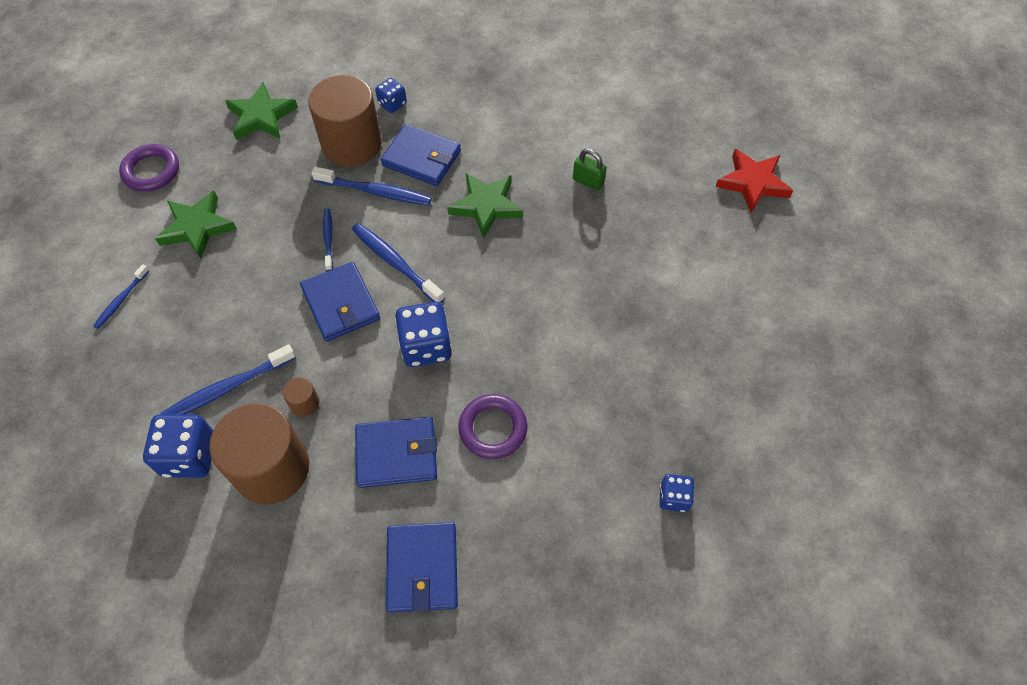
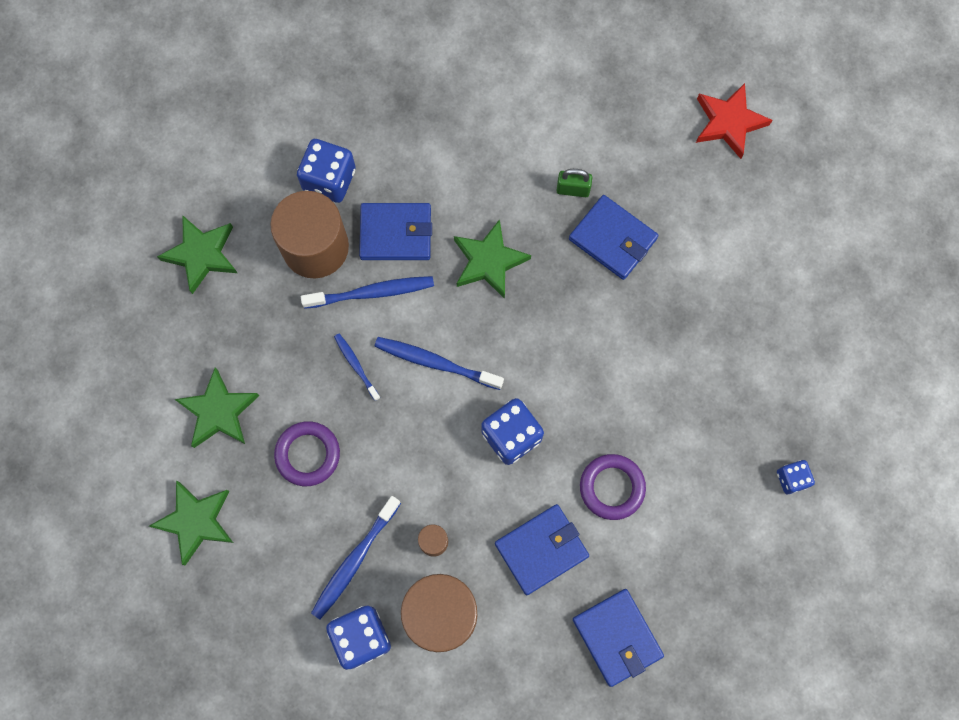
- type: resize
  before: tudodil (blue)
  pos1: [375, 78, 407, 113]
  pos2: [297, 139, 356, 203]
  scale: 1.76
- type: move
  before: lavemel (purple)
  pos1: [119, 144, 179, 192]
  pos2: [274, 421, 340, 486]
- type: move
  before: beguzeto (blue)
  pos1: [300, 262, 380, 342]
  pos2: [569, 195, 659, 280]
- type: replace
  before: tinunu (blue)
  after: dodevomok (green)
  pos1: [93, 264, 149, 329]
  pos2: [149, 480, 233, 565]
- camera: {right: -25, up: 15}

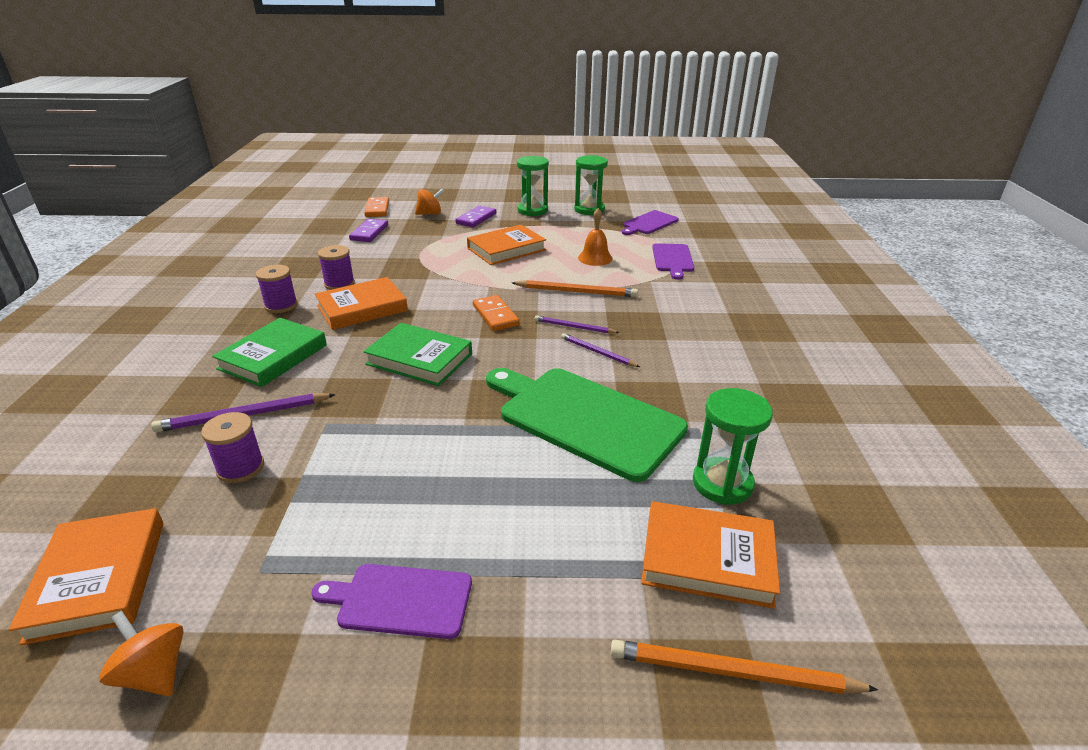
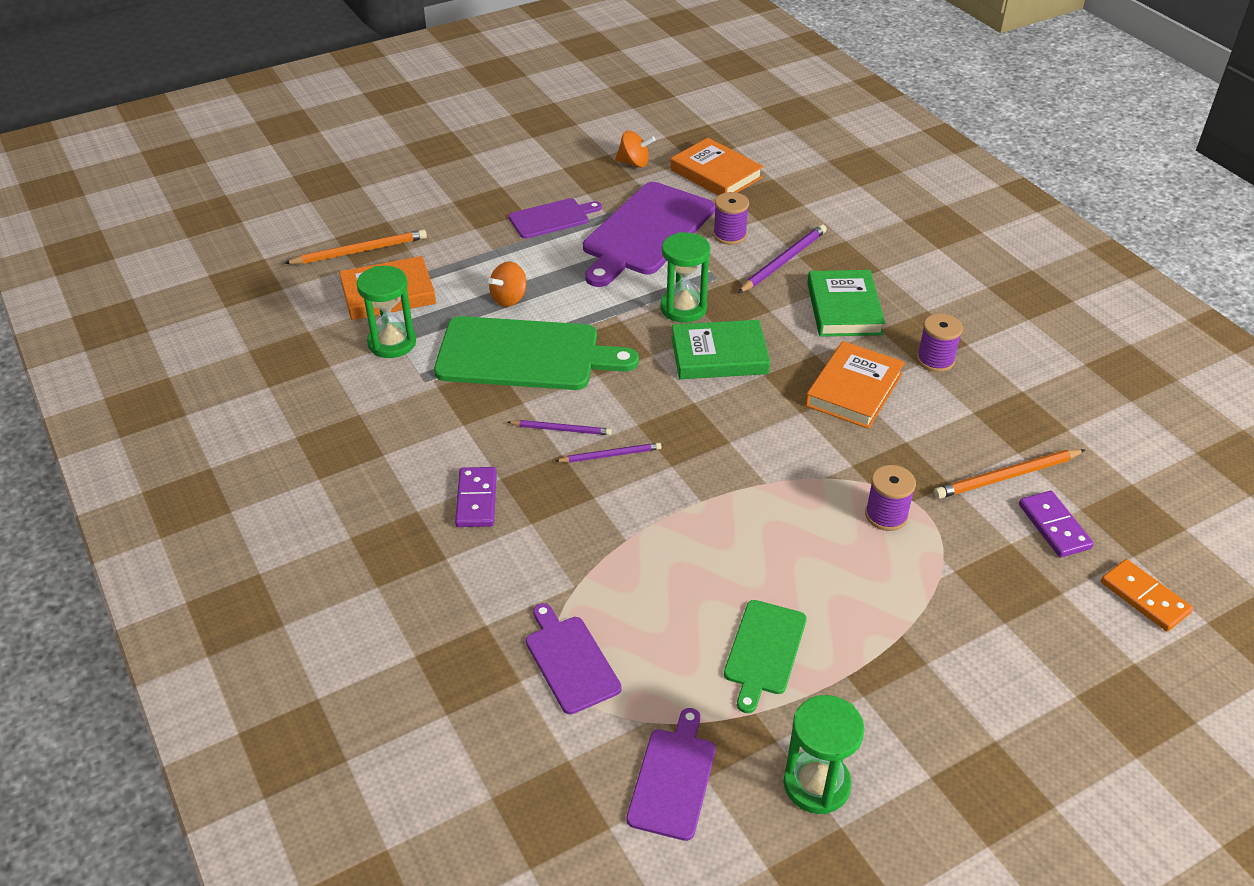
- type: move
  before: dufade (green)
  pos1: [517, 156, 549, 216]
  pos2: [660, 232, 710, 323]
- type: move
  before: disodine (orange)
  pos1: [415, 189, 445, 215]
  pos2: [488, 261, 526, 307]
- type: move
  before: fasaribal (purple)
  pos1: [456, 206, 496, 227]
  pos2: [455, 467, 497, 527]
- type: delete
  before: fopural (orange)
  pos1: [578, 208, 613, 266]
- type: delete
  before: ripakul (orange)
  pos1: [467, 225, 546, 265]
- type: move
  before: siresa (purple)
  pos1: [318, 245, 355, 290]
  pos2: [865, 465, 916, 531]
- type: move
  before: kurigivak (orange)
  pos1: [512, 280, 638, 297]
  pos2: [934, 449, 1085, 499]
- type: delete
  before: fasaribal (orange)
  pos1: [473, 295, 520, 331]
- type: insert
  after: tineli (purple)
  pos2: [583, 182, 716, 287]
- type: insert
  after: tineli (green)
  pos2: [724, 600, 807, 713]
- camera: {right: 150, up: 10}

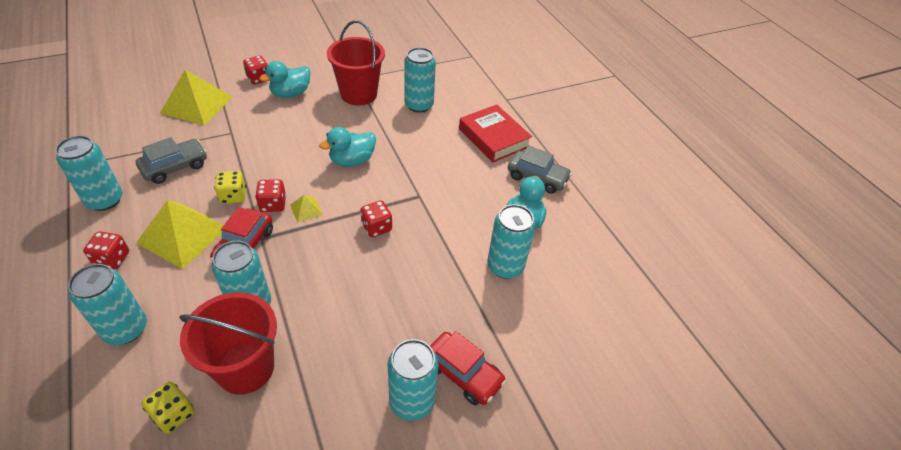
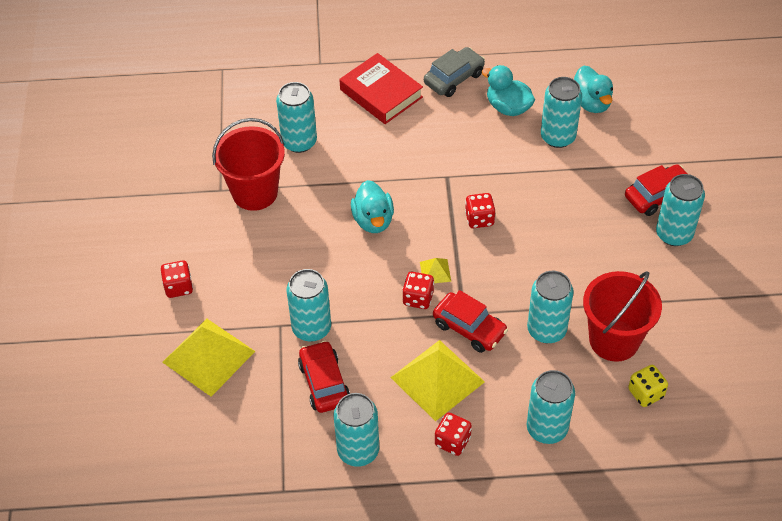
- type: move
  before: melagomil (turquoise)
  pos1: [259, 61, 311, 98]
  pos2: [574, 66, 613, 113]
- type: rotate
  before: ripakul (red)
  pos1: [459, 104, 532, 162]
  pos2: [340, 53, 423, 124]
  turn: 60
- type: recolor
  before: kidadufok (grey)
  after: kidadufok (red)
  pos1: [136, 137, 207, 184]
  pos2: [298, 340, 350, 413]
- type: delete
  before: tudodil (yellow)
  pos1: [214, 171, 246, 204]
- type: insert
  after: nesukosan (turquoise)
  pos2: [287, 269, 331, 342]
- camera: {right: -65, up: 5}

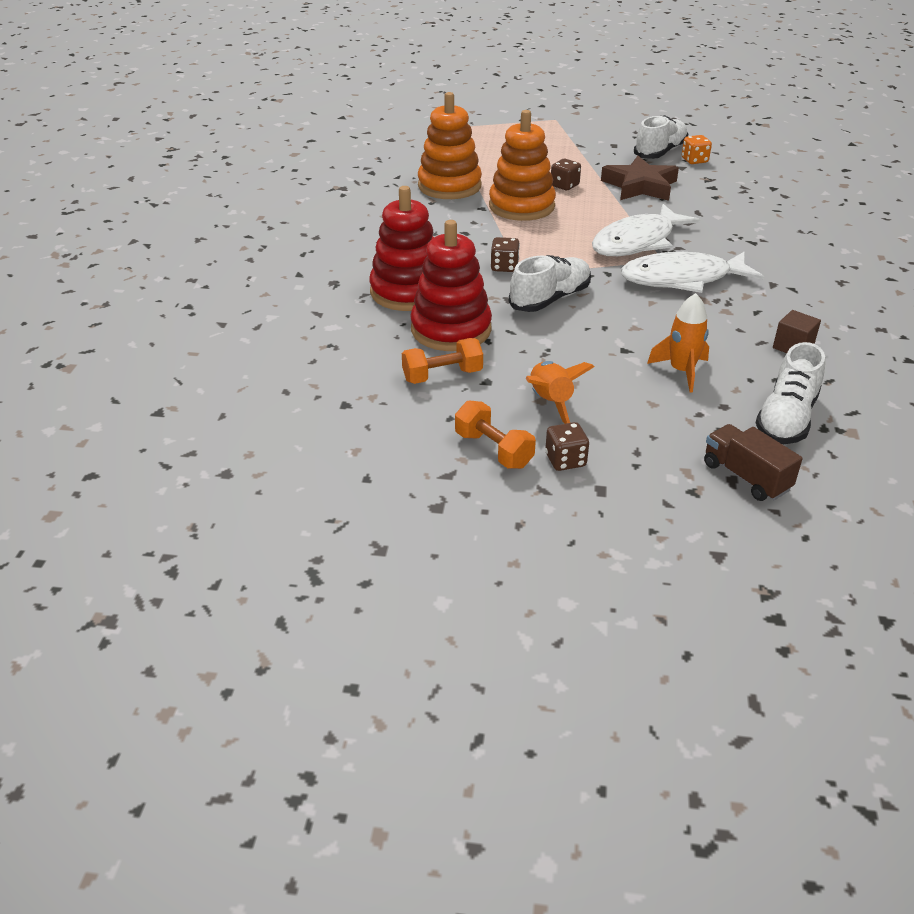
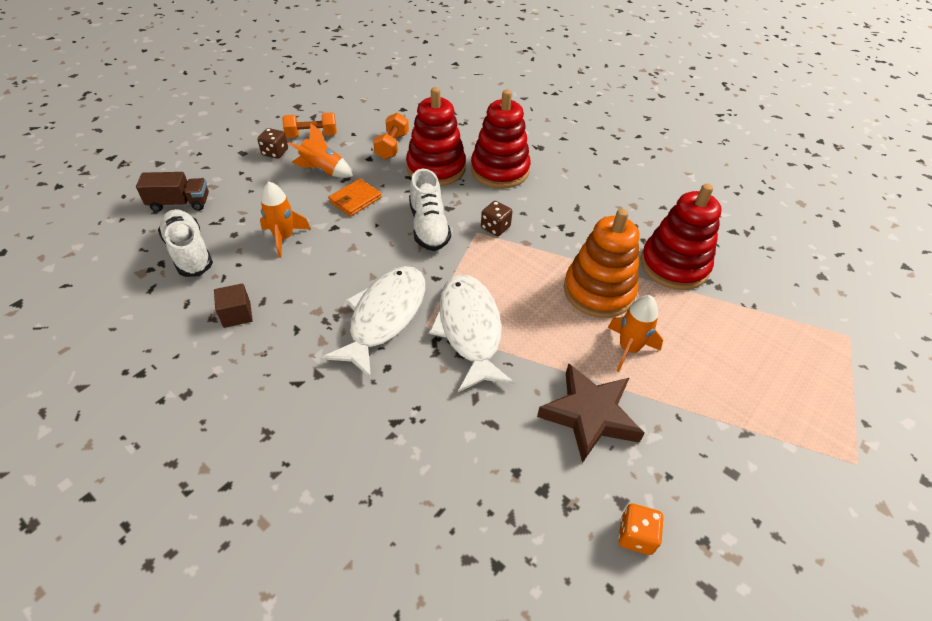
- type: recolor
  before: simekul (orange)
  after: simekul (red)
  pos1: [418, 92, 482, 199]
  pos2: [640, 184, 722, 290]
- type: delete
  before: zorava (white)
  pos1: [634, 115, 688, 159]
- type: replace
  before: tudodil (brown)
  after: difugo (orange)
  pos1: [551, 159, 581, 190]
  pos2: [608, 295, 663, 372]
- type: insert
  after: beguzeto (orange)
  pos2: [328, 179, 382, 216]
- camera: {right: 120, up: 10}

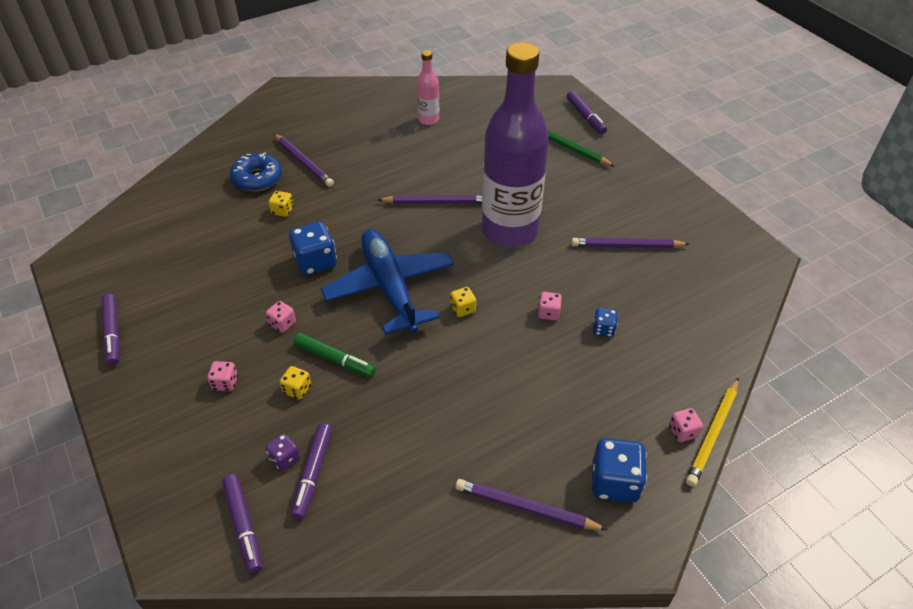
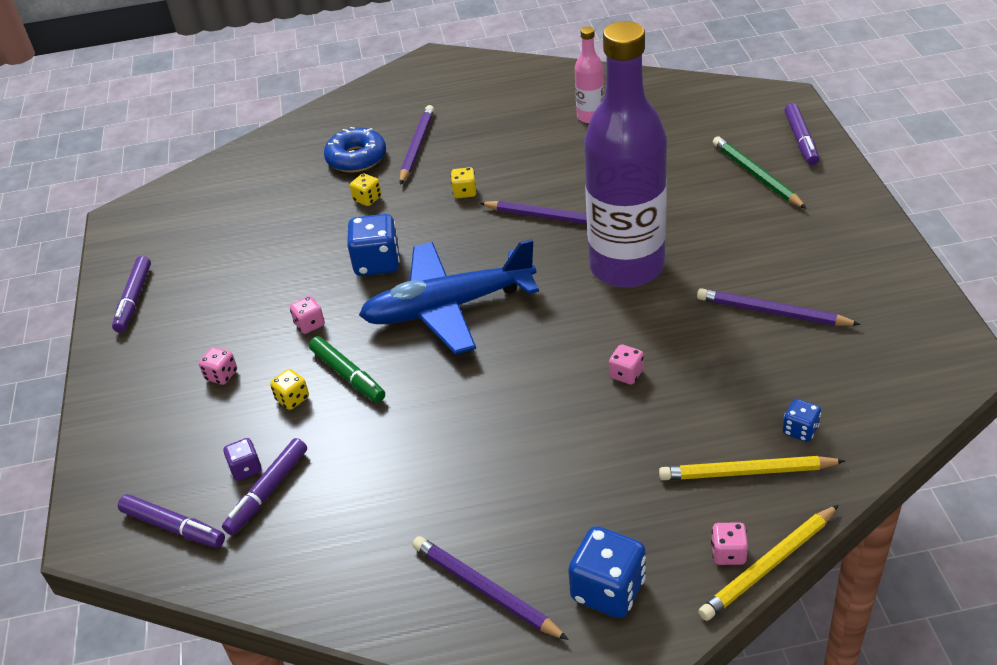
- type: rotate
  before: kurigivak (purple)
  pos1: [274, 133, 334, 187]
  pos2: [400, 105, 434, 185]
  turn: -150
- type: rotate
  before: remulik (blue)
  pos1: [321, 229, 454, 335]
  pos2: [359, 239, 539, 355]
  turn: -105
- type: move
  before: tudodil (yellow)
  pos1: [450, 287, 476, 317]
  pos2: [451, 167, 477, 198]
- type: move
  before: tudodil (blue)
  pos1: [593, 308, 618, 337]
  pos2: [783, 399, 821, 442]
- type: rotate
  before: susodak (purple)
  pos1: [222, 474, 262, 573]
  pos2: [118, 494, 225, 548]
  turn: -60
- type: insert
  after: kurigivak (yellow)
  pos2: [659, 456, 845, 480]
- camera: {right: 25, up: -5}

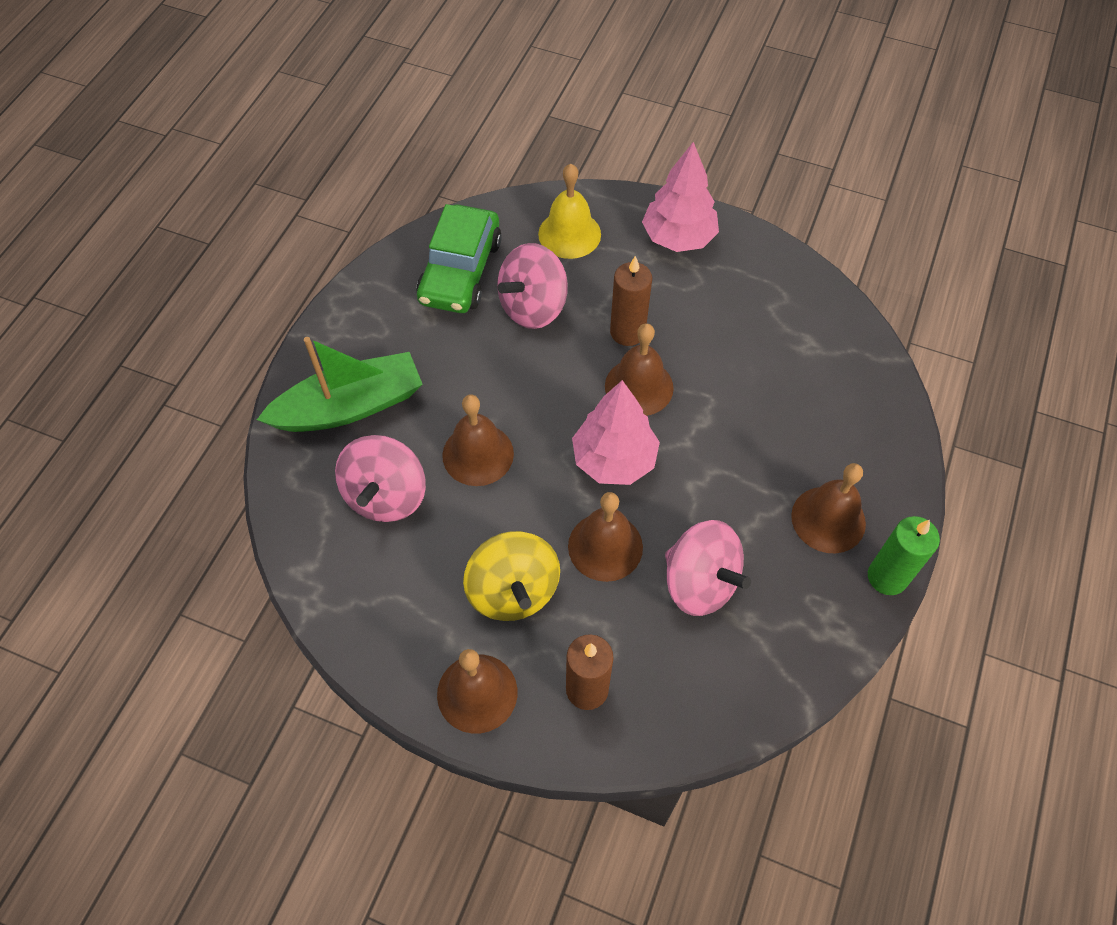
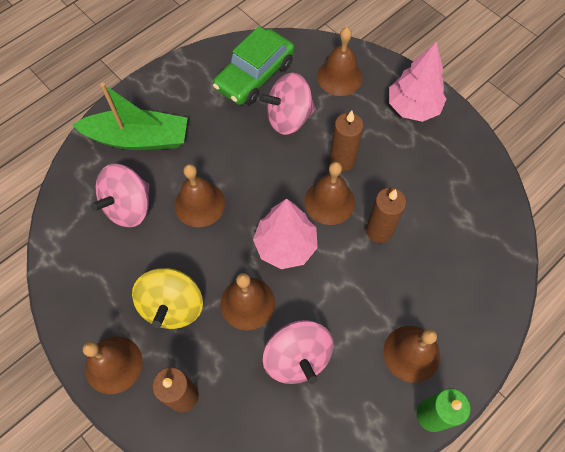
- type: recolor
  before: fopural (yellow)
  after: fopural (brown)
  pos1: [538, 164, 601, 259]
  pos2: [317, 27, 363, 96]
- type: insert
  after: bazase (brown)
  pos2: [366, 188, 406, 243]
- camera: {right: 25, up: 5}

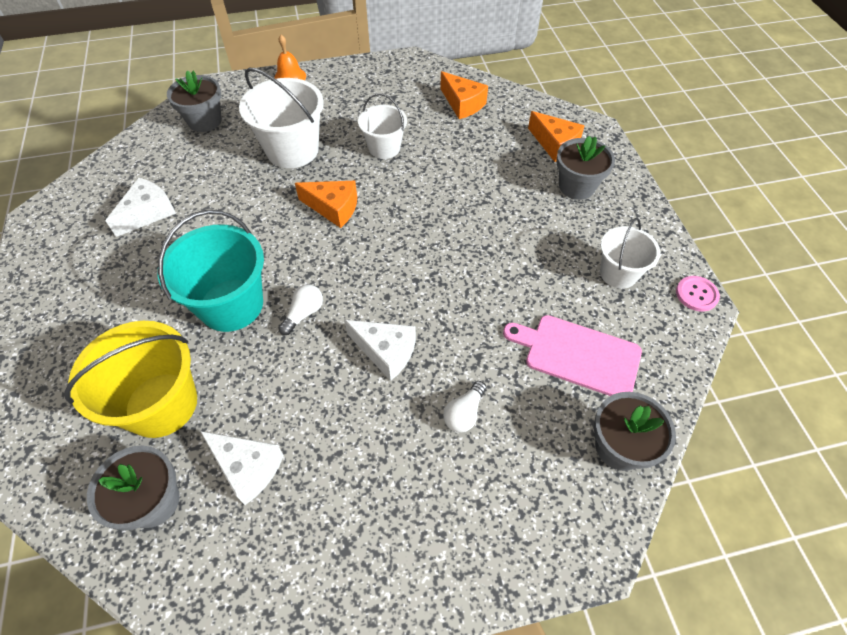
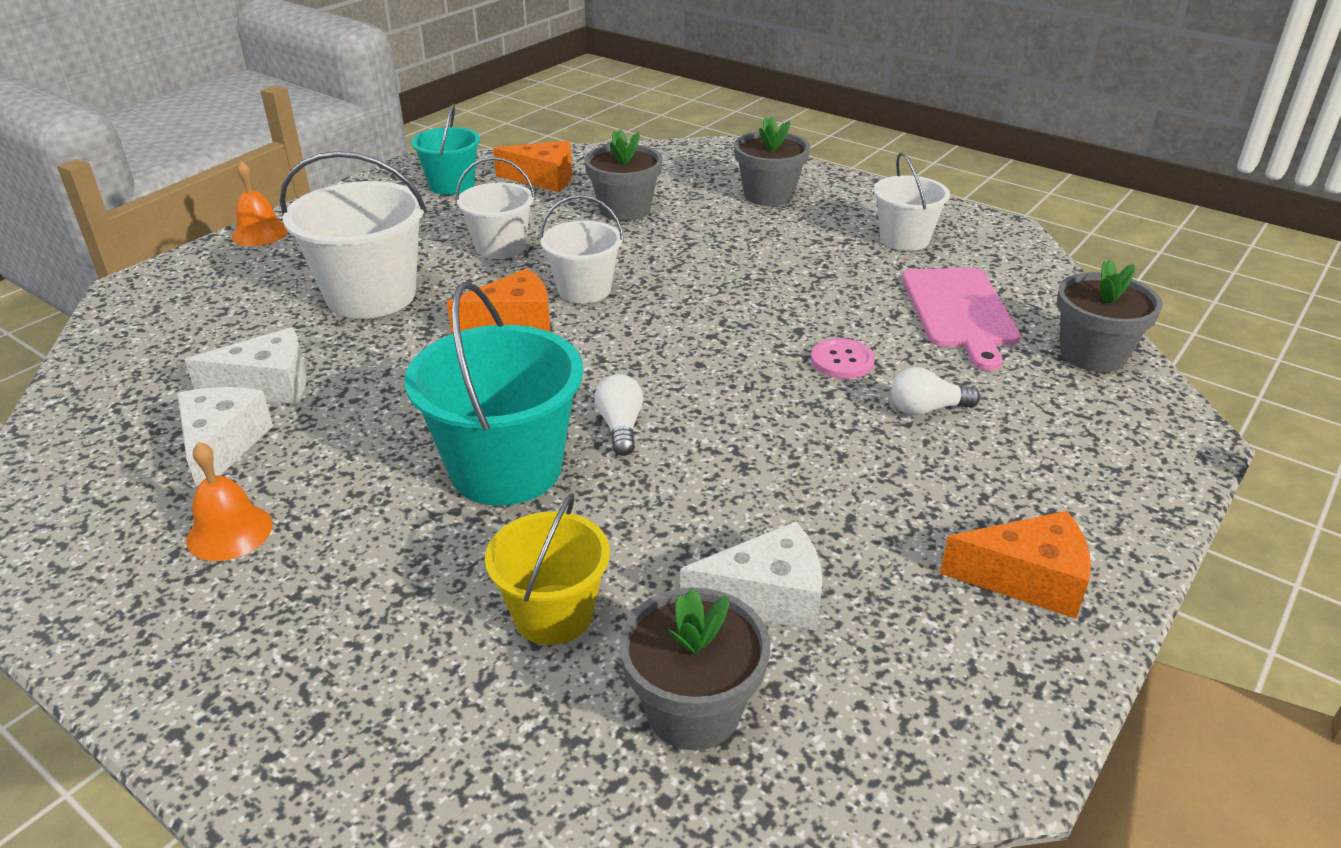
- type: move
  before: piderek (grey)
  pos1: [167, 70, 222, 132]
  pos2: [584, 129, 662, 221]
- type: move
  before: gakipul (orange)
  pos1: [528, 111, 585, 162]
  pos2: [940, 511, 1091, 619]
- type: move
  before: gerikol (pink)
  pos1: [676, 276, 720, 311]
  pos2: [811, 338, 875, 379]
- type: rotate
  before: tineli (pink)
  pos1: [503, 315, 642, 396]
  pos2: [902, 268, 1021, 371]
  turn: -75
- type: move
  before: gakipul (white)
  pos1: [344, 320, 416, 381]
  pos2: [184, 327, 307, 404]
- type: resize
  before: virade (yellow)
  pos1: [64, 321, 197, 438]
  pos2: [485, 493, 610, 645]
  scale: 0.61
- type: rotate
  before: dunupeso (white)
  pos1: [443, 381, 487, 432]
  pos2: [891, 367, 980, 416]
  turn: 90
- type: insert
  after: virade (turquoise)
  pos2: [411, 104, 480, 195]
- type: insert
  after: virade (white)
  pos2: [540, 195, 624, 303]
- type: insert
  after: fopural (orange)
  pos2: [186, 442, 273, 561]
- camera: {right: -40, up: -20}

